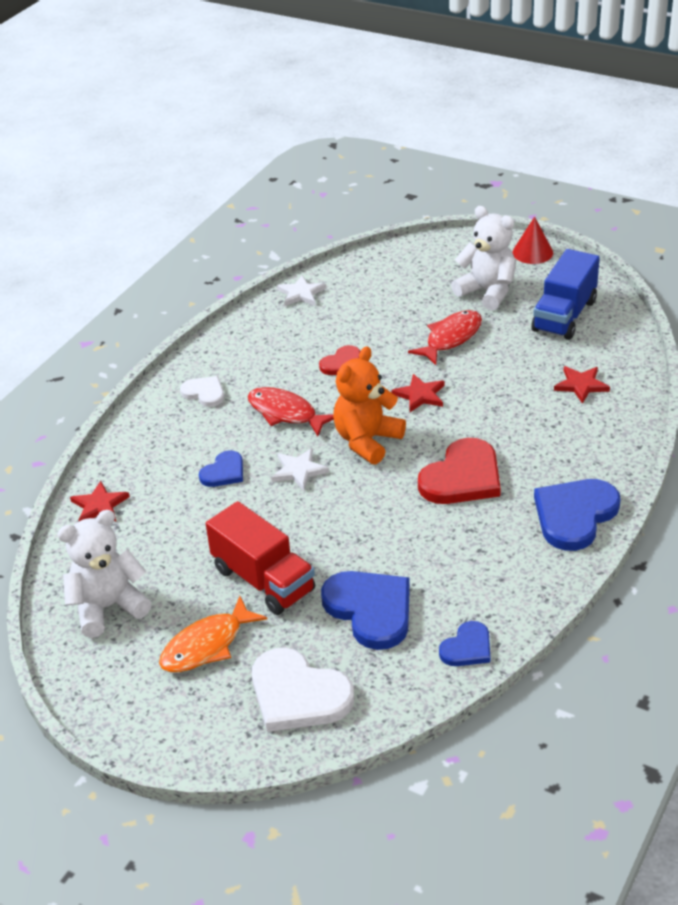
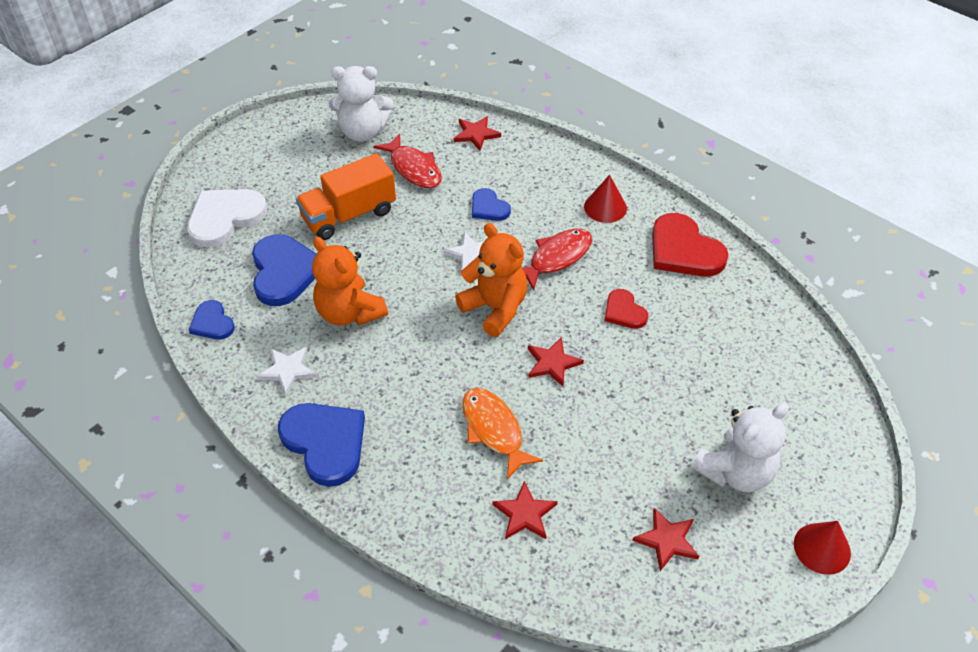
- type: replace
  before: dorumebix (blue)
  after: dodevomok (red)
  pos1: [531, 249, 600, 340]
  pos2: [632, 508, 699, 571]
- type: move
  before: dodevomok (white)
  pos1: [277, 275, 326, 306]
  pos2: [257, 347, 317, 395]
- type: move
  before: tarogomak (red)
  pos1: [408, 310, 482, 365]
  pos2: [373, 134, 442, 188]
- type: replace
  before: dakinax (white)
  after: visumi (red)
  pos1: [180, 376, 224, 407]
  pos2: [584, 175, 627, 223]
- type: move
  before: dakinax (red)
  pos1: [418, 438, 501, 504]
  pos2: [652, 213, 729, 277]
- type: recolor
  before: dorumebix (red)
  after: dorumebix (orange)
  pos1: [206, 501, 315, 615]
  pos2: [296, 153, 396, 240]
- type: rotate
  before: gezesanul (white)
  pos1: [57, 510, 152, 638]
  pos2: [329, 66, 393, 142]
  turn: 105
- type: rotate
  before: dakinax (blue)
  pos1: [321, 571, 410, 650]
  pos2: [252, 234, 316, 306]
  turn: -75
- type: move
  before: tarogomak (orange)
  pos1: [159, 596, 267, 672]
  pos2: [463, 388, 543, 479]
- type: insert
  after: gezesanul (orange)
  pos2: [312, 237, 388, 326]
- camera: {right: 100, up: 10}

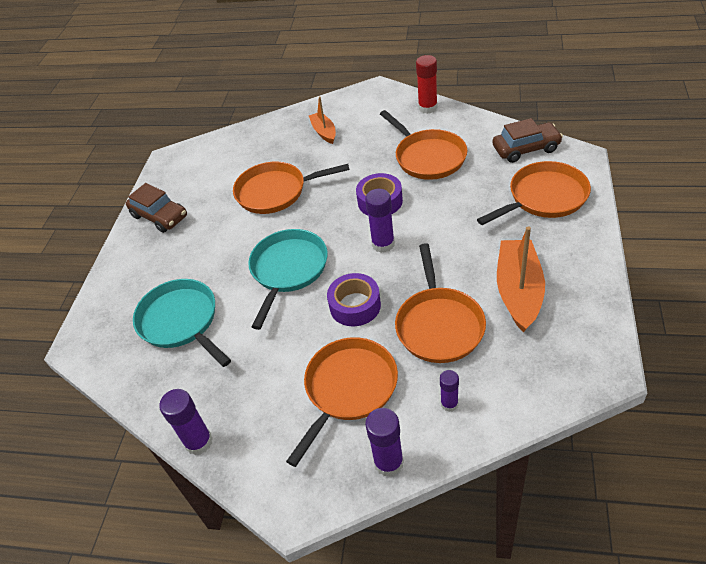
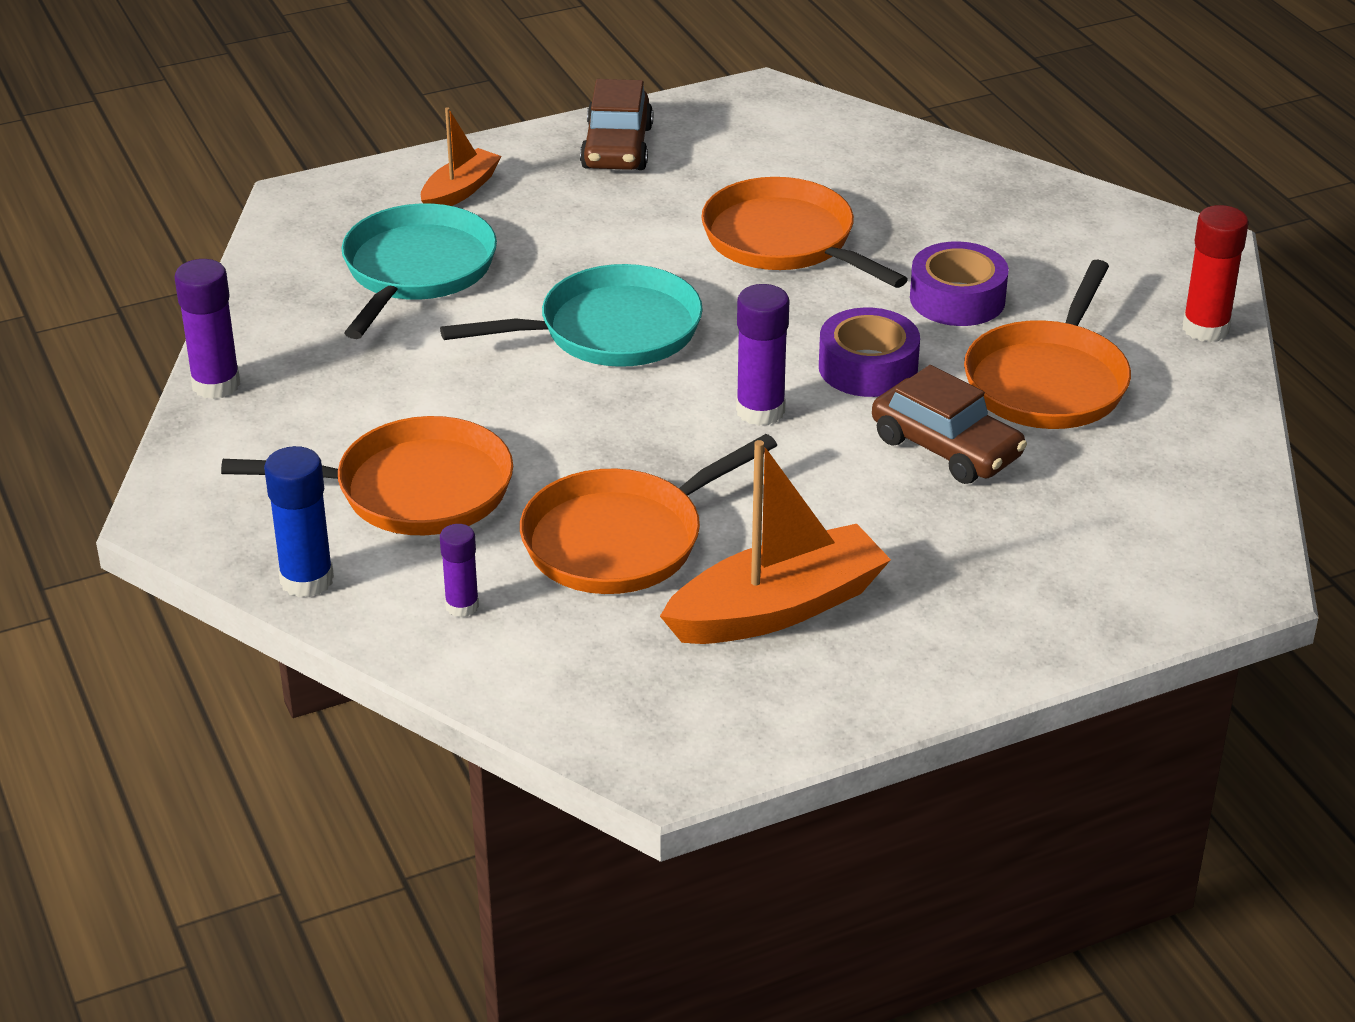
- type: move
  before: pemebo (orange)
  pos1: [309, 96, 336, 144]
  pos2: [421, 107, 502, 206]
- type: move
  before: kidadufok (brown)
  pos1: [493, 118, 563, 163]
  pos2: [872, 365, 1027, 484]
- type: delete
  before: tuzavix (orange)
  pos1: [477, 161, 591, 225]
- type: move
  before: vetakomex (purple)
  pos1: [327, 273, 381, 326]
  pos2: [910, 241, 1009, 326]
- type: recolor
  before: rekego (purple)
  after: rekego (blue)
  pos1: [365, 408, 404, 477]
  pos2: [264, 446, 334, 597]
- camera: {right: 50, up: -10}

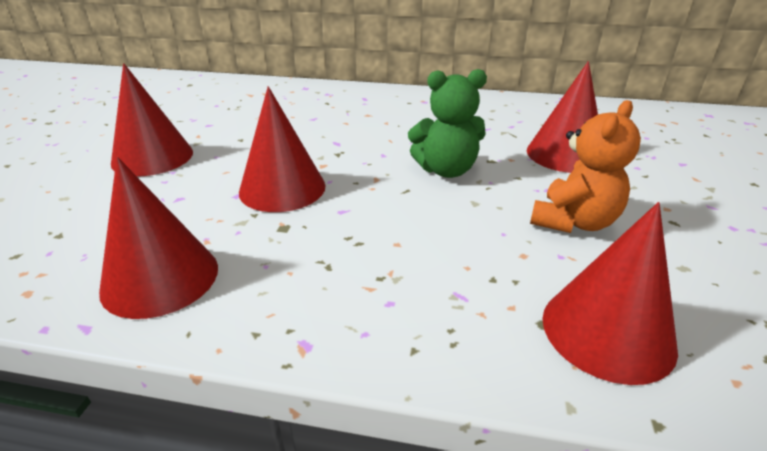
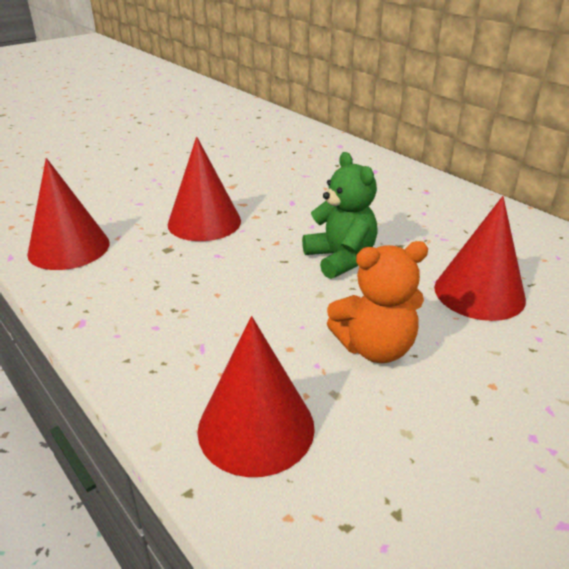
- type: delete
  before: visumi (red)
  pos1: [111, 63, 193, 176]
- type: rotate
  before: gezesanul (green)
  pos1: [408, 69, 487, 178]
  pos2: [302, 152, 378, 279]
  turn: -150
- camera: {right: 40, up: 0}

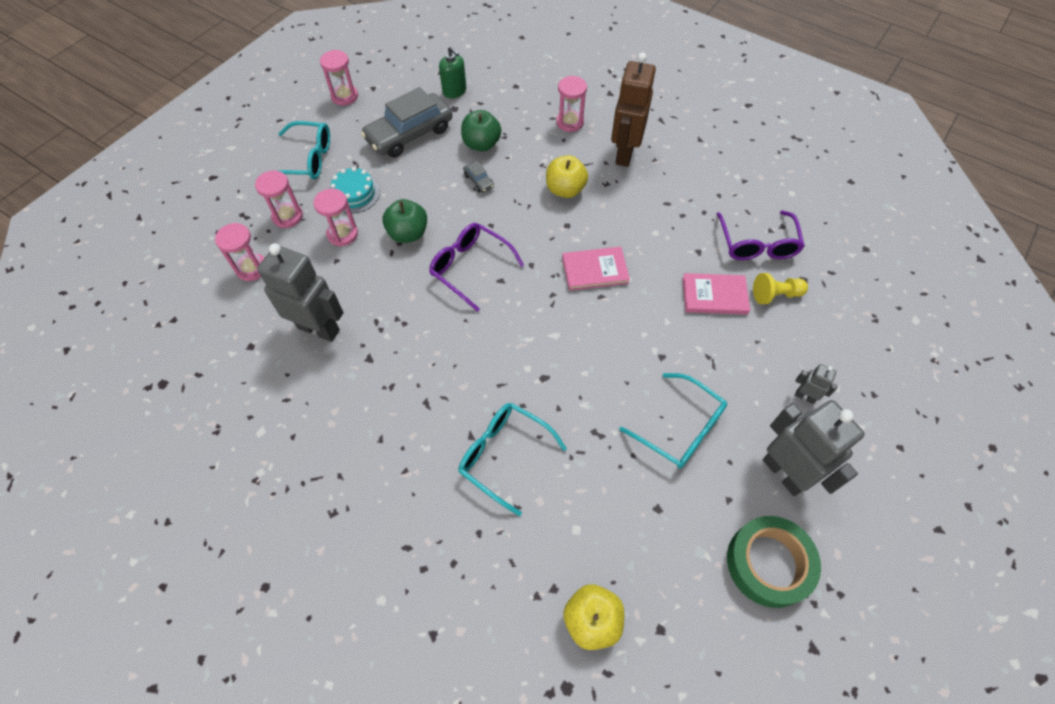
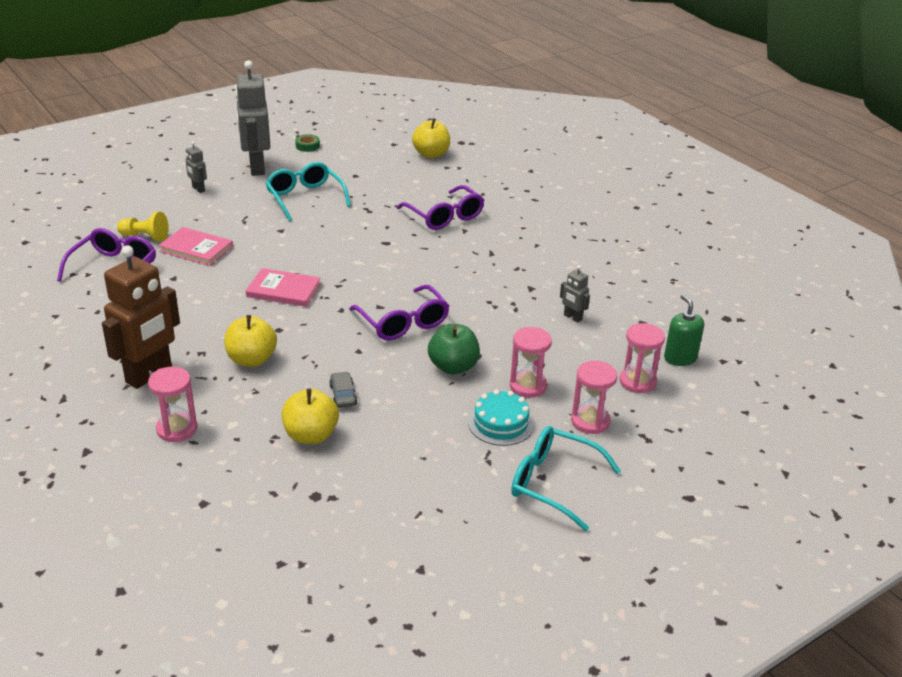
- type: move
  before: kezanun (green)
  pos1: [439, 46, 466, 98]
  pos2: [664, 295, 704, 366]
- type: delete
  before: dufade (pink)
  pos1: [320, 50, 358, 105]
- type: delete
  before: kidadufok (grey)
  pos1: [361, 87, 452, 158]
- type: recolor
  before: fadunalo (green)
  after: fadunalo (yellow)
  pos1: [461, 110, 502, 151]
  pos2: [282, 388, 339, 444]
- type: resize
  before: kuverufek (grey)
  pos1: [257, 243, 344, 342]
  pos2: [560, 265, 590, 323]
  scale: 0.45
- type: recolor
  before: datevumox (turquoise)
  after: datevumox (purple)
  pos1: [459, 403, 567, 516]
  pos2: [397, 185, 484, 230]
- type: resize
  before: vetakomex (green)
  pos1: [727, 516, 821, 608]
  pos2: [295, 134, 320, 152]
  scale: 0.43
- camera: {right: -160, up: -25}

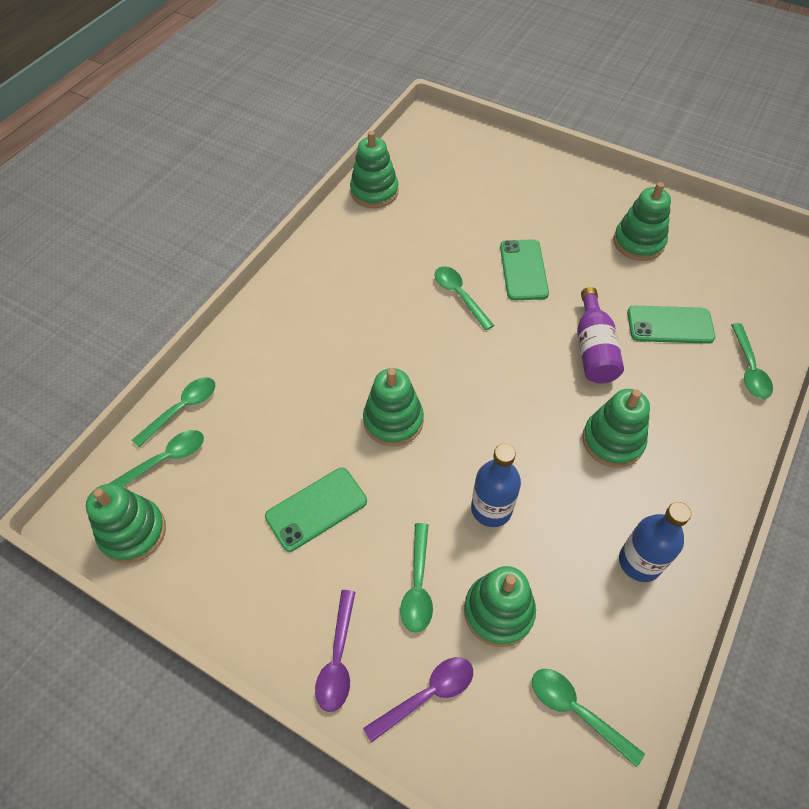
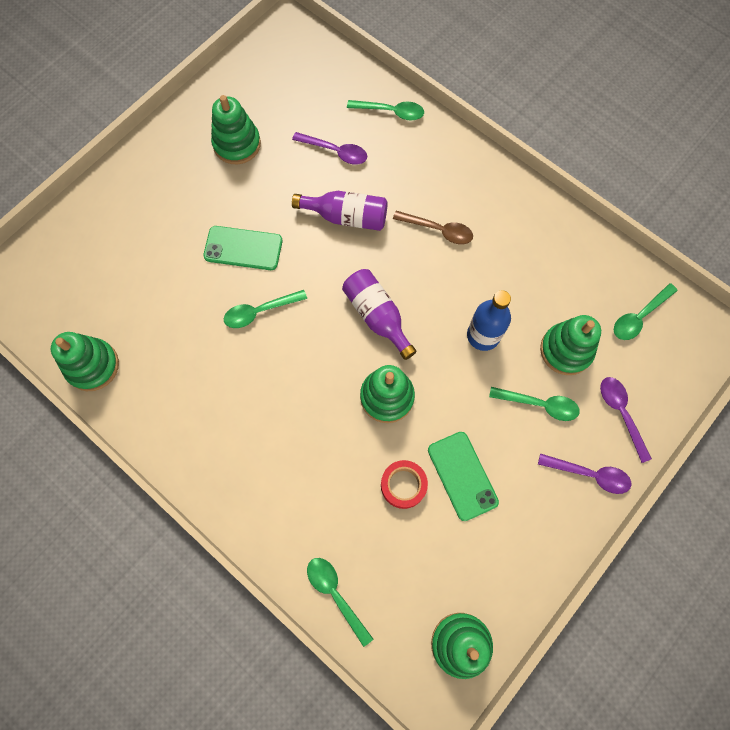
- type: replace
  before: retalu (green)
  after: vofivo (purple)
  pos1: [627, 306, 715, 344]
  pos2: [292, 132, 367, 165]
- type: replace
  before: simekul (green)
  after: vofivo (brown)
  pos1: [582, 389, 650, 468]
  pos2: [393, 211, 473, 244]
- type: delete
  before: vofivo (green)
  pos1: [109, 430, 204, 487]
- type: delete
  before: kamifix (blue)
  pos1: [619, 502, 691, 582]
- type: insert
  after: kamifix (purple)
  pos2: [342, 269, 417, 360]
- type: insert
  after: vetakomex (red)
  pos2: [381, 460, 428, 509]
- camera: {right: -80, up: 15}

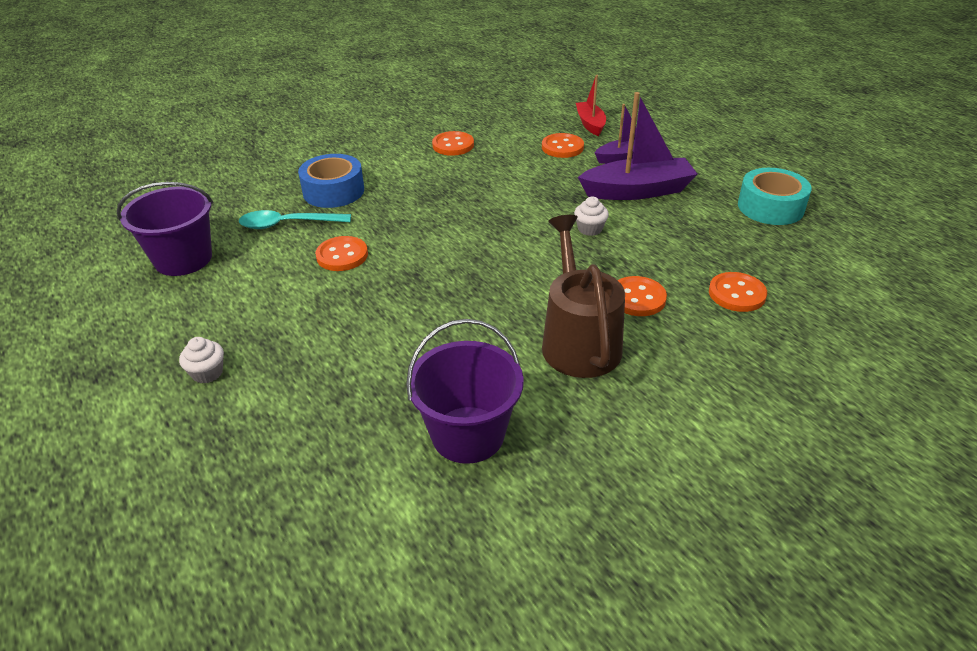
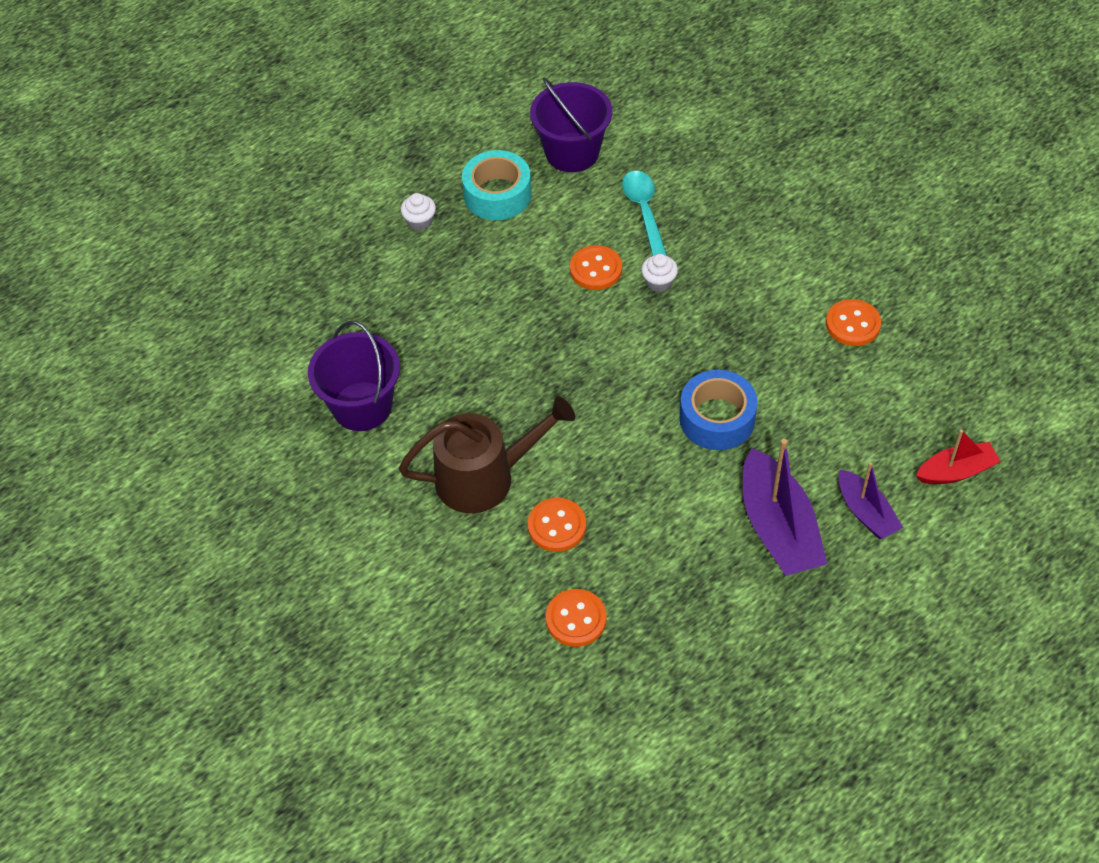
- type: delete
  before: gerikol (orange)
  pos1: [542, 133, 584, 158]
- type: move
  before: vetakomex (blue)
  pos1: [298, 154, 364, 208]
  pos2: [680, 370, 758, 450]
- type: move
  before: vetakomex (turquoise)
  pos1: [738, 168, 811, 225]
  pos2: [462, 150, 531, 220]
- type: move
  before: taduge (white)
  pos1: [574, 197, 609, 236]
  pos2: [641, 254, 678, 292]
- camera: {right: 85, up: 15}

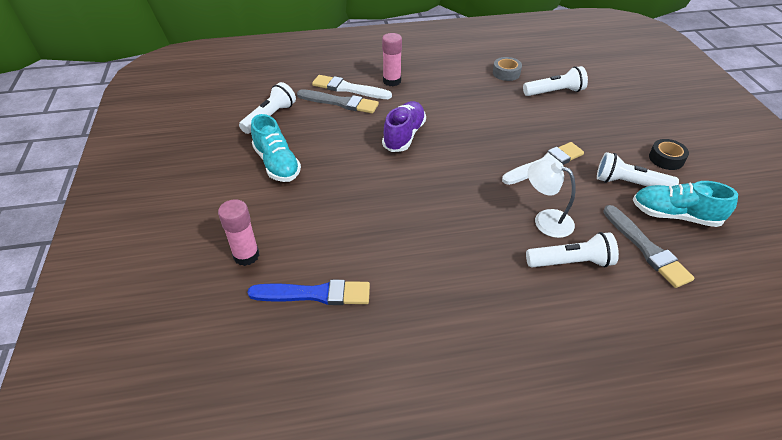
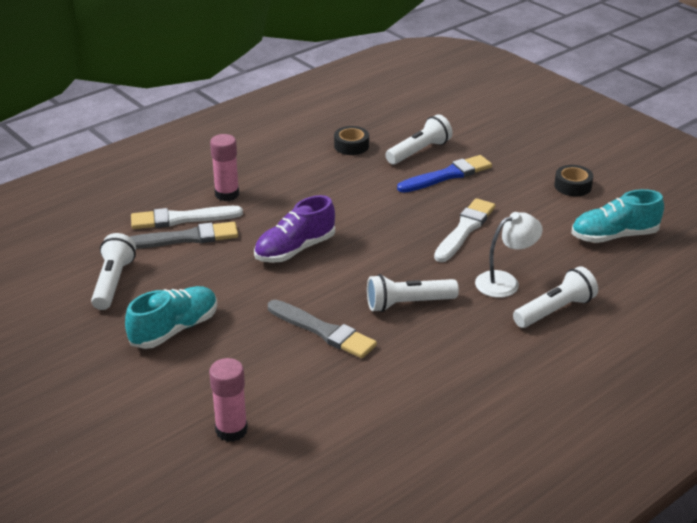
- type: recolor
  before: vetakomex (grey)
  after: vetakomex (black)
  pos1: [493, 57, 522, 81]
  pos2: [334, 126, 369, 155]
- type: rotate
  before: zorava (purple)
  pos1: [382, 101, 426, 152]
  pos2: [254, 195, 335, 263]
  turn: -120
- type: rotate
  before: zorava (turquoise)
  pos1: [251, 114, 301, 182]
  pos2: [125, 286, 217, 349]
  turn: -75
- type: move
  before: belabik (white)
  pos1: [597, 152, 679, 187]
  pos2: [367, 274, 459, 312]
- type: rotate
  before: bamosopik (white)
  pos1: [528, 160, 576, 238]
  pos2: [475, 212, 543, 298]
  turn: 150
- type: move
  before: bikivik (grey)
  pos1: [603, 205, 695, 288]
  pos2: [268, 300, 377, 358]
- type: move
  before: bikivik (blue)
  pos1: [247, 280, 370, 305]
  pos2: [397, 155, 492, 193]
- camera: {right: -30, up: -10}

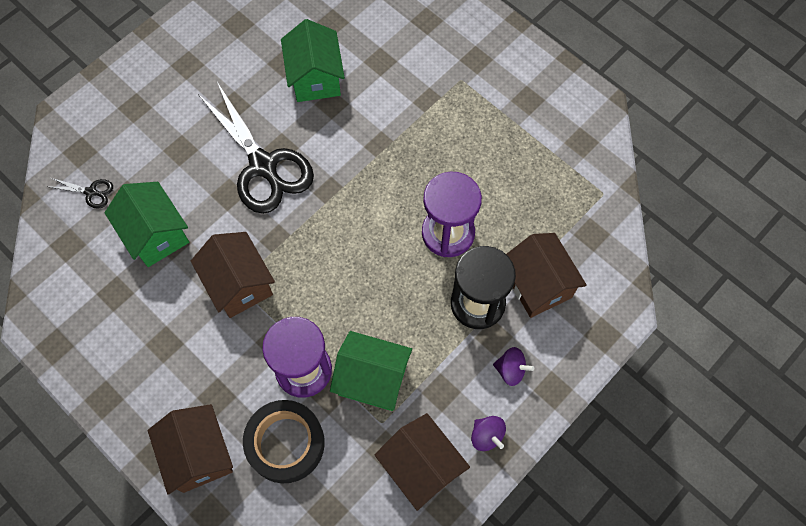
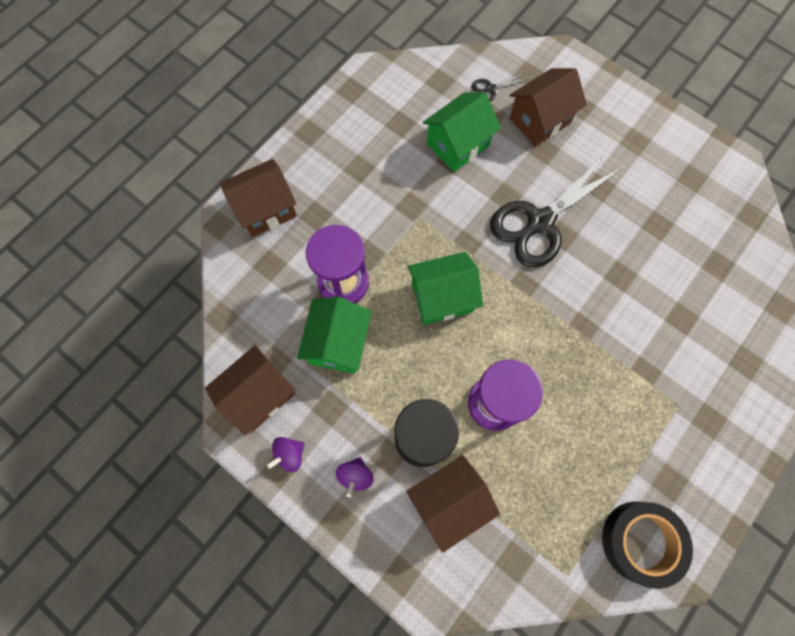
- type: move
  before: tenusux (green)
  pos1: [281, 19, 345, 102]
  pos2: [408, 252, 483, 325]
- type: rotate
  before: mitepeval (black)
  pos1: [50, 178, 113, 209]
  pos2: [472, 73, 529, 102]
  turn: 60
- type: move
  before: tenusux (brown)
  pos1: [191, 232, 275, 318]
  pos2: [509, 68, 587, 147]
- type: move
  before: vetakomex (black)
  pos1: [243, 400, 325, 483]
  pos2: [602, 501, 693, 589]
- camera: {right: 85, up: 5}

